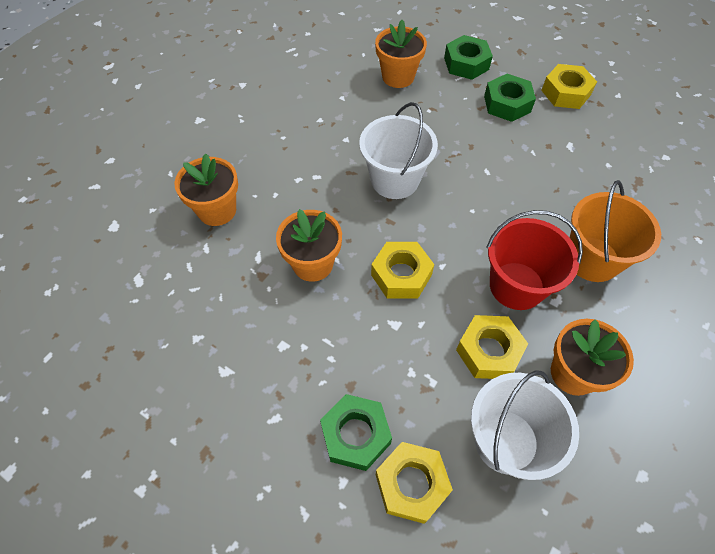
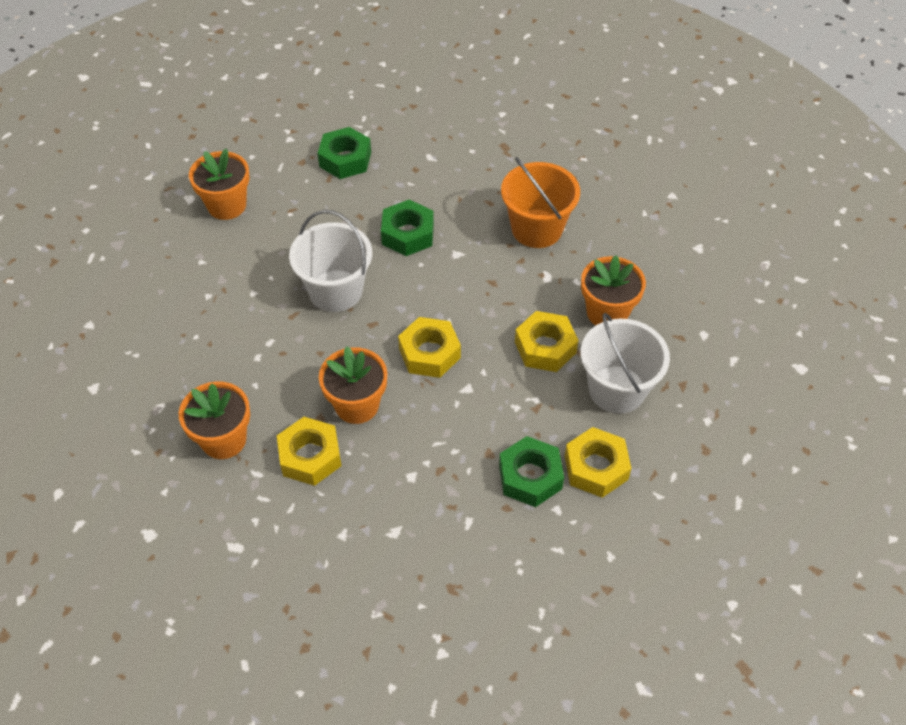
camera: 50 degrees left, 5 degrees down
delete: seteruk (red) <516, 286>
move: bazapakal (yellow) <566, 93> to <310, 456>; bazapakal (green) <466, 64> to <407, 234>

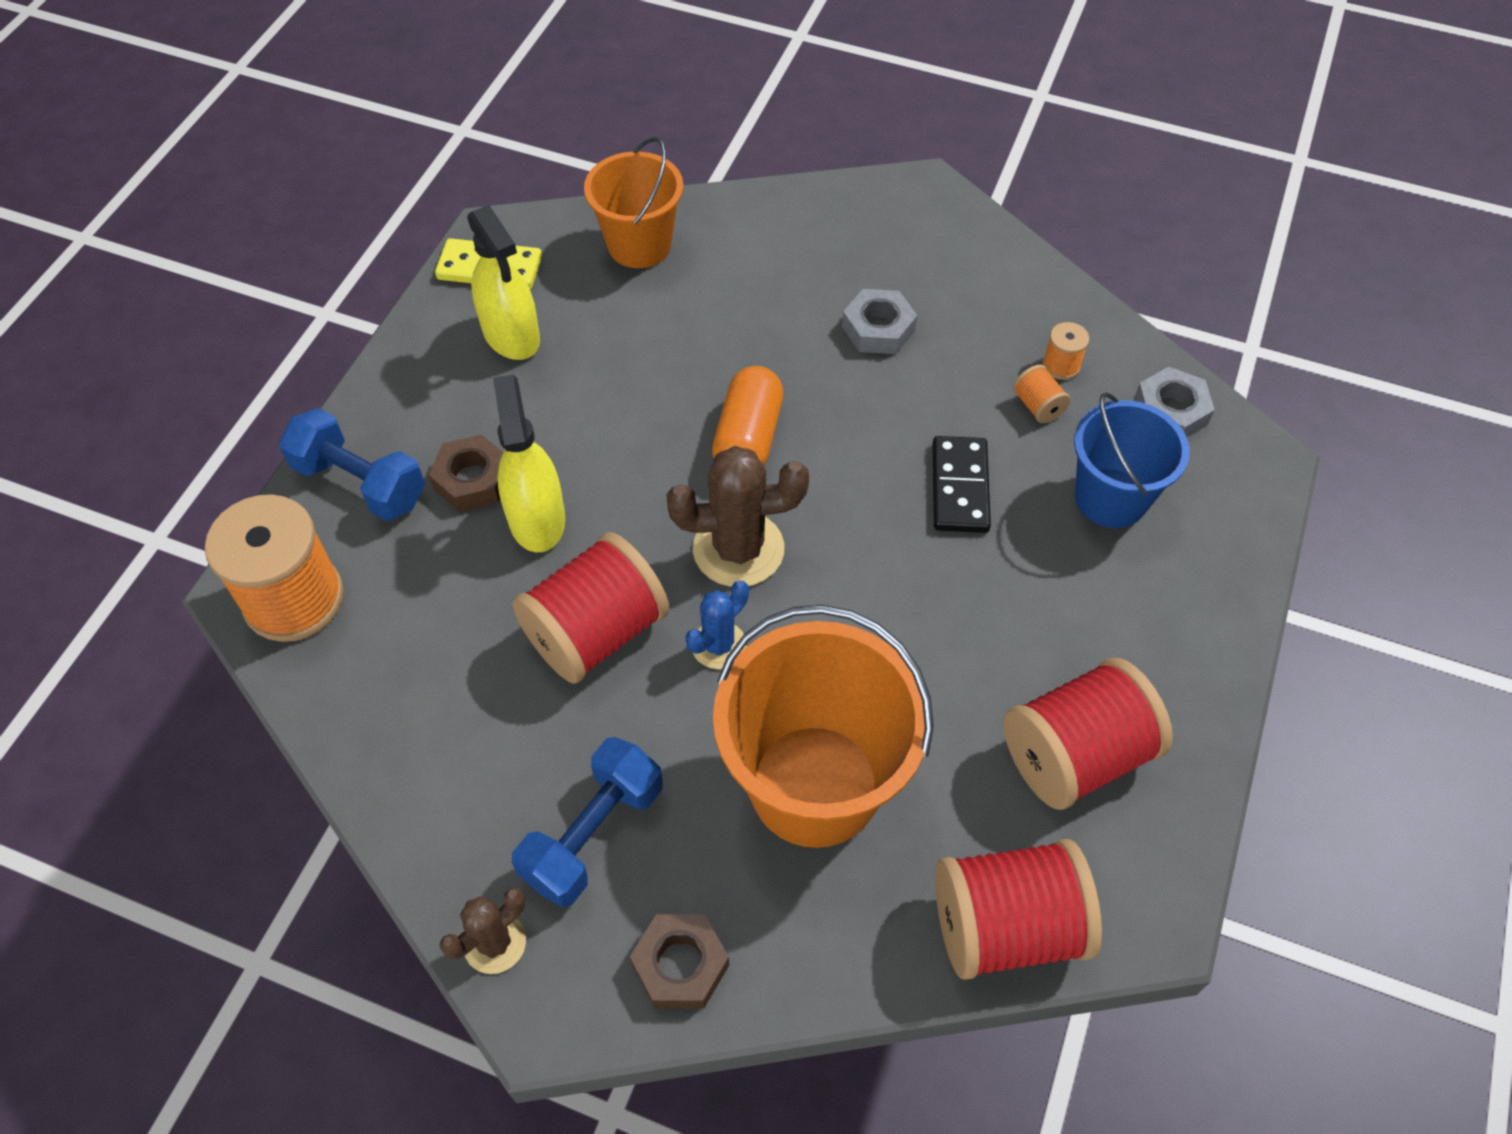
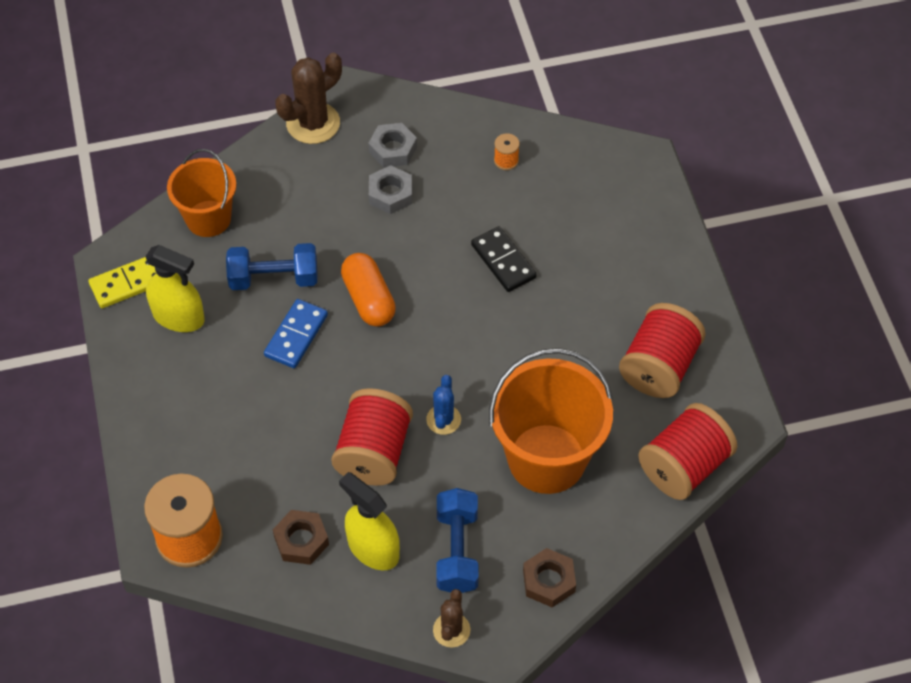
camera: 35 degrees left, 0 degrees up
delete: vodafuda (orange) <1038, 406>; seteruk (blue) <1110, 498>
insert: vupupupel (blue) <296, 335>
move: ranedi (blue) <360, 483> to <274, 278>; bazapakal (brown) <472, 480> to <301, 540>; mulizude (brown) <738, 549> to <313, 123>; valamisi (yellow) <537, 519> to <373, 548>; bazapakal (grey) <1170, 411> to <393, 149>

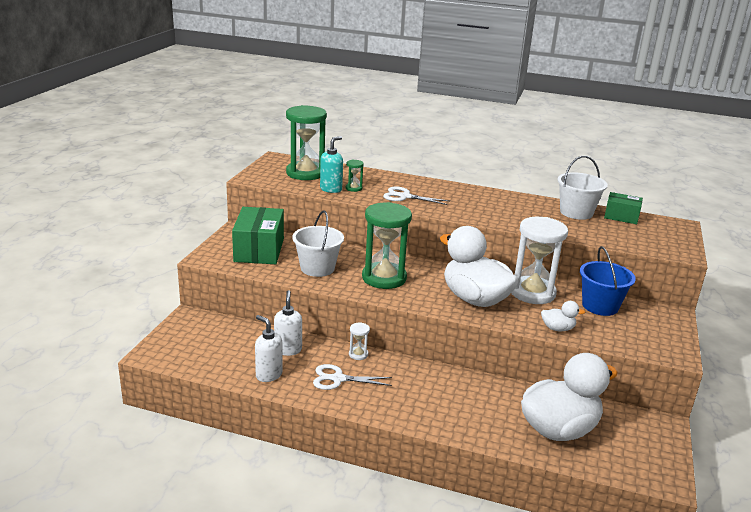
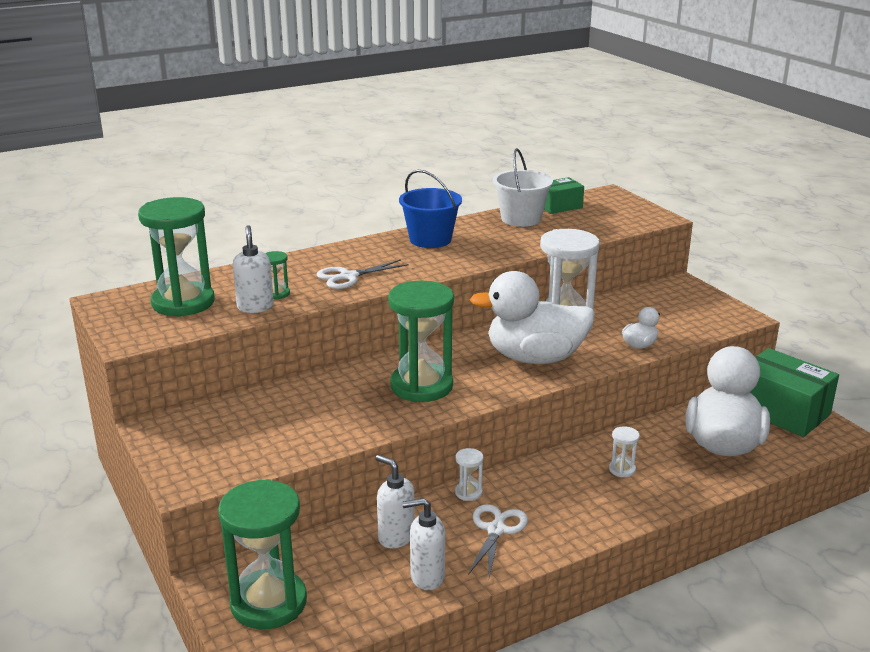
camera: 45 degrees left, 0 degrees up
delete: seteruk (white) <317, 268>
insert: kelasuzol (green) <268, 602>; kelasuzol (white) <622, 469>
move: seteruk (blue) <600, 306> to <430, 239>; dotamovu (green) <259, 250> to <781, 411>
recolor: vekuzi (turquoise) <331, 189> to vekuzi (white) <255, 307>
rotate: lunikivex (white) <338, 379> = <496, 530> 150 degrees clockwise

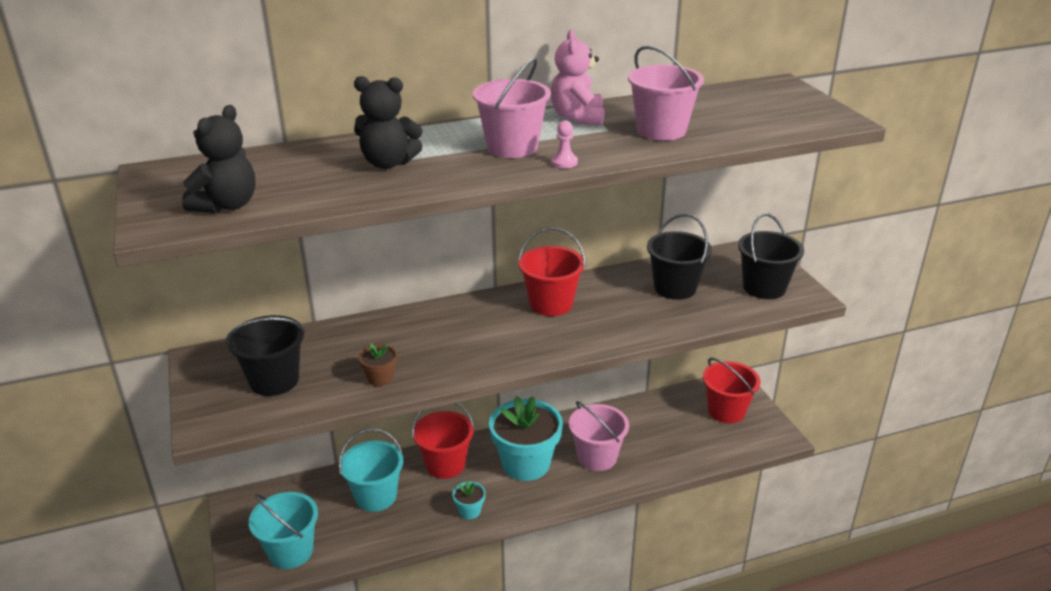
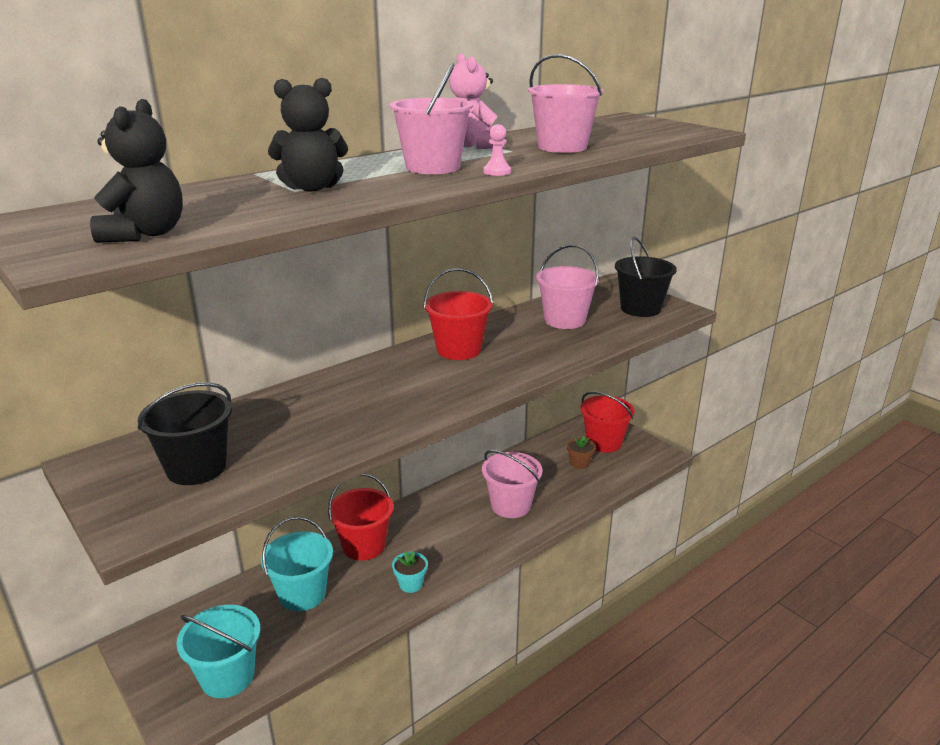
camera: 20 degrees left, 5 degrees down
delete: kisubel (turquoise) <526, 464>
move: kisubel (brown) <380, 378> to <579, 463>
recolor: seteruk (black) <675, 288> to seteruk (pink) <564, 320>

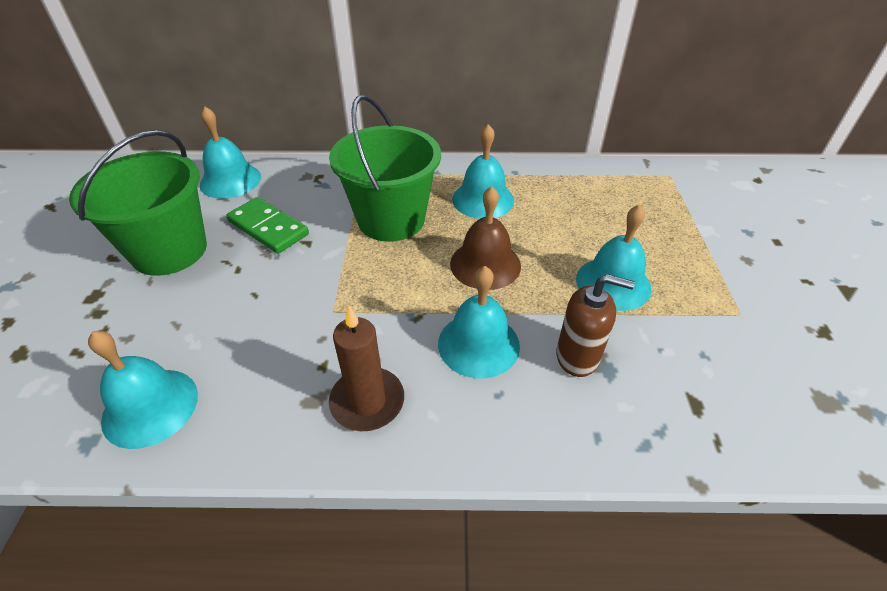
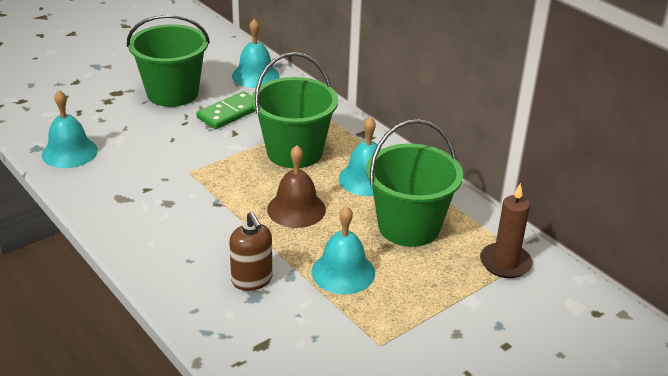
camera: 50 degrees right, 10 degrees down
delete: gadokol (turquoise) <478, 344>
insert: seteruk (green) <409, 226>
move: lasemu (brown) <367, 401> to <505, 263>
rotate: vupupupel (green) <268, 228> = <230, 113> 45 degrees clockwise

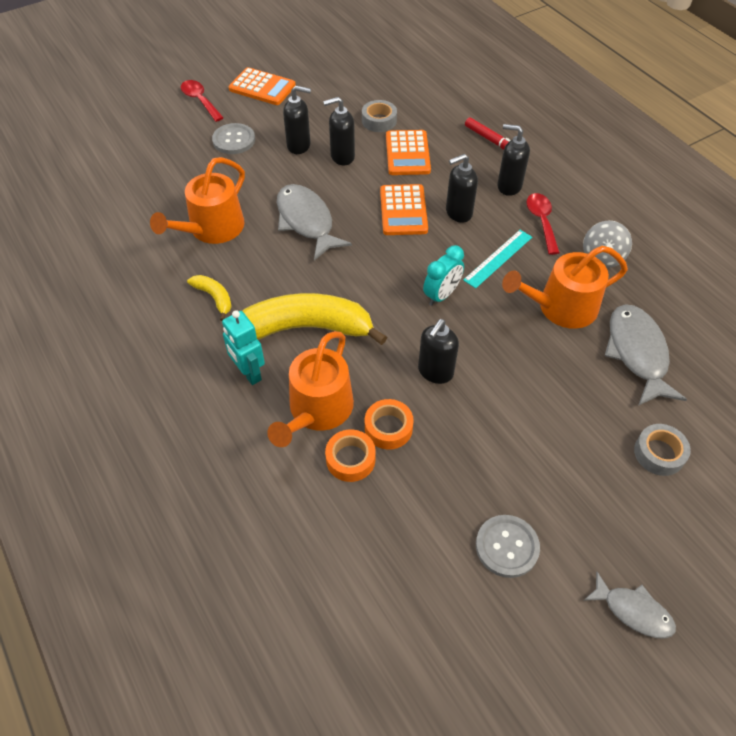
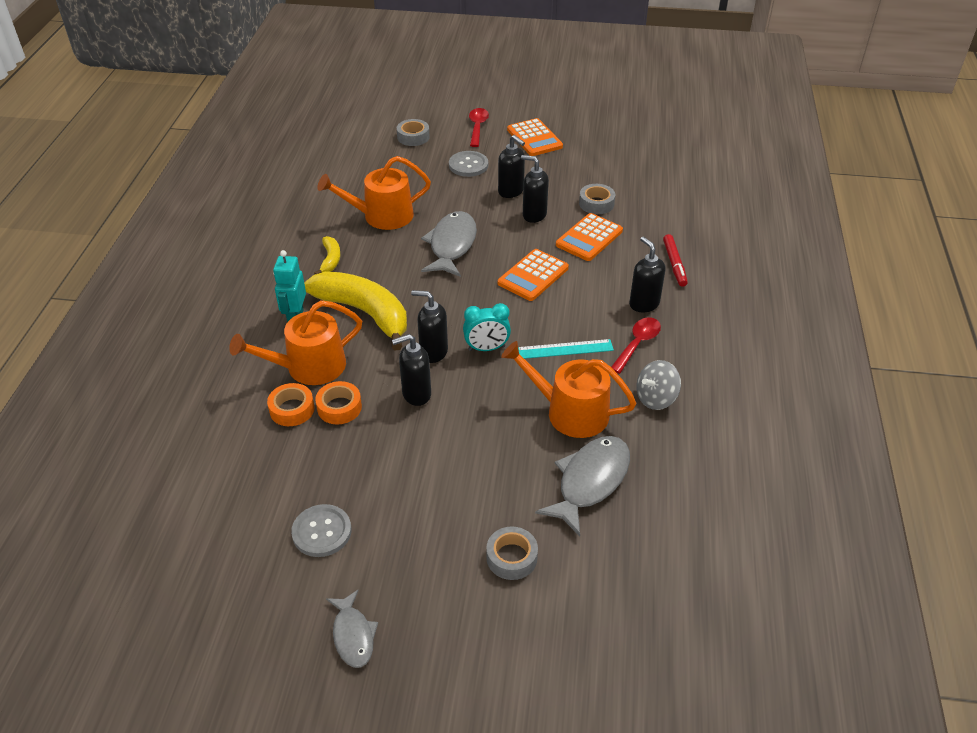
camera: 40 degrees right, 10 degrees down
insert: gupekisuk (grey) <413, 137>
move: vekuzi (black) <458, 213> to <433, 352>

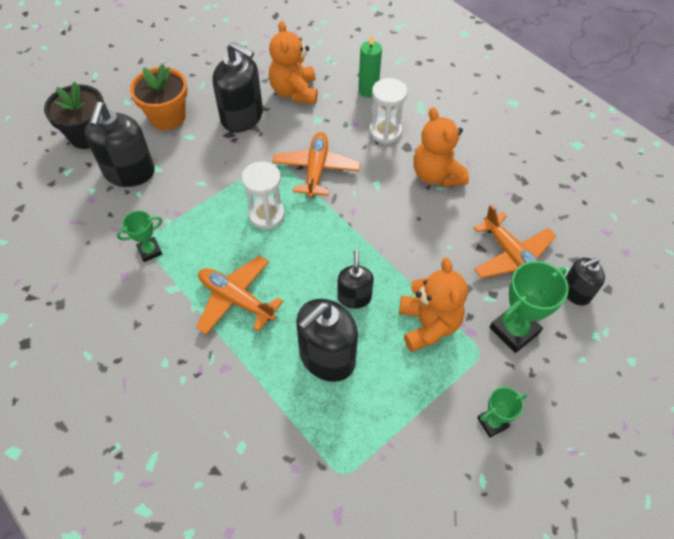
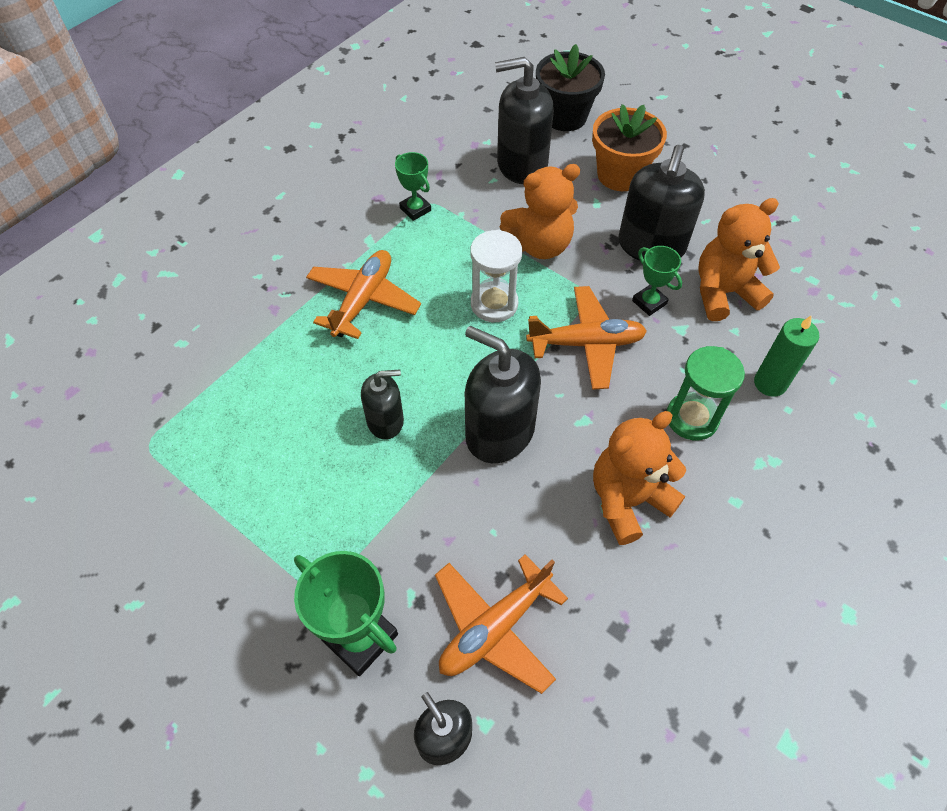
camera: 80 degrees right, 0 degrees up
move: vekuzi (black) <327, 357> to <499, 432>; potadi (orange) <428, 325> to <539, 245>; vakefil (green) <492, 422> to <649, 302>
recolor: kelasuzol (white) <385, 132> to kelasuzol (green) <692, 418>

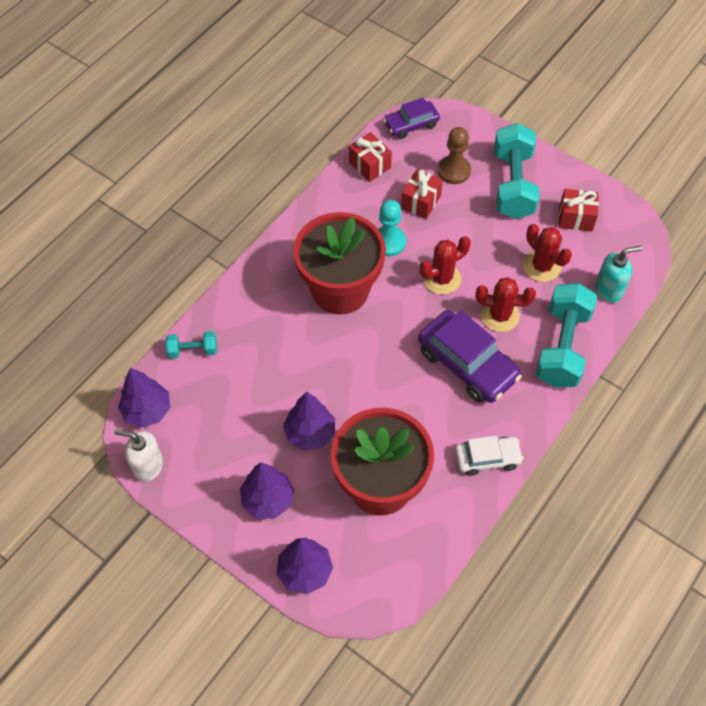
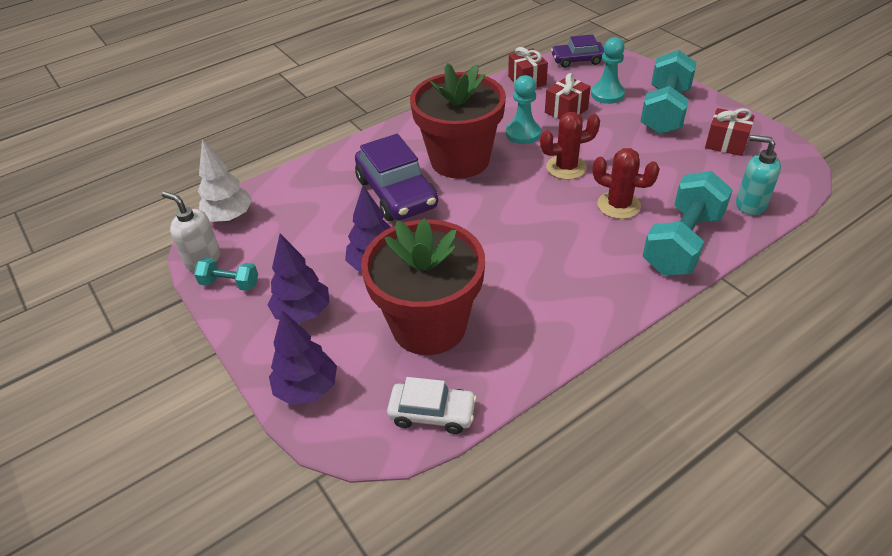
camera: 20 degrees right, 15 degrees down
delete: mulizude (red) <542, 266>
move: ranedi (turquoise) <193, 350> to <230, 283>; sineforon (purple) <467, 364> to <397, 193>; sineforon (white) <487, 458> to <432, 413>
recolor: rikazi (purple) <147, 410> to rikazi (white) <229, 217>; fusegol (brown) <454, 171> to fusegol (turquoise) <607, 94>
rotate: vekuzi (turquoise) <609, 290> = <750, 204> 150 degrees counterclockwise

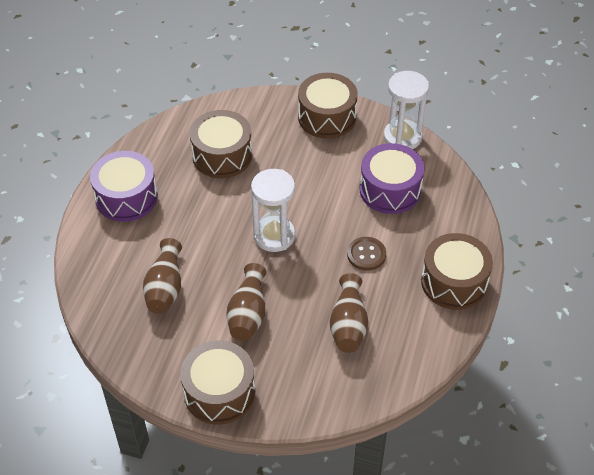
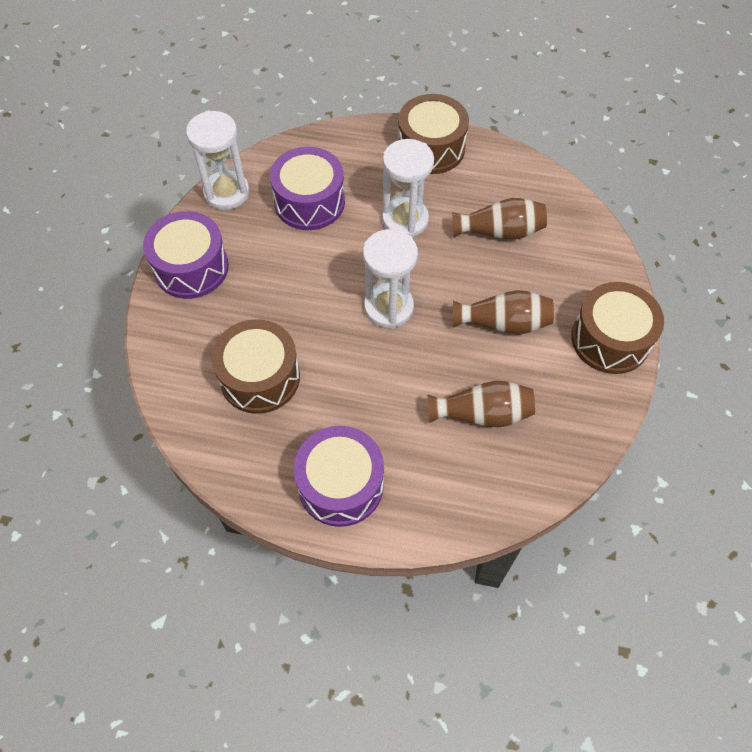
camera: 95 degrees left, 10 degrees up
replace: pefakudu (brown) <366, 254> to kelasuzol (white) <405, 220>
recolor: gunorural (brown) <327, 117> to gunorural (purple) <191, 267>

